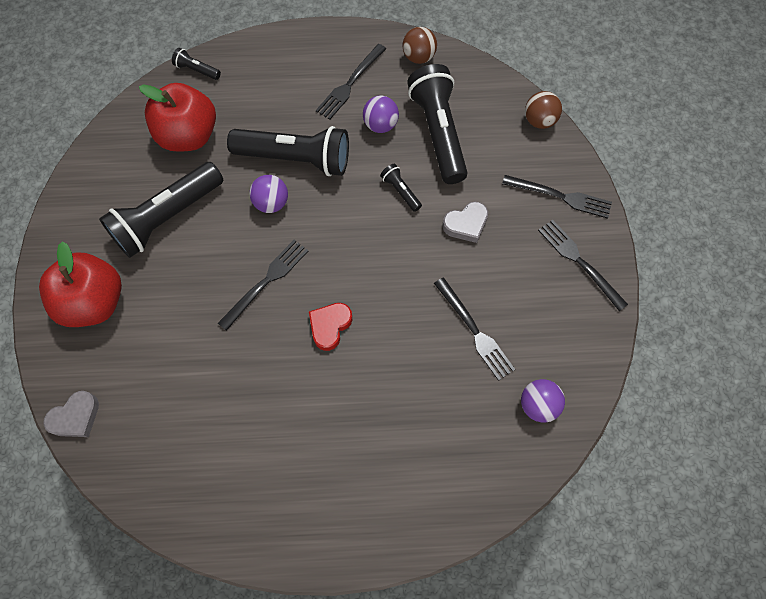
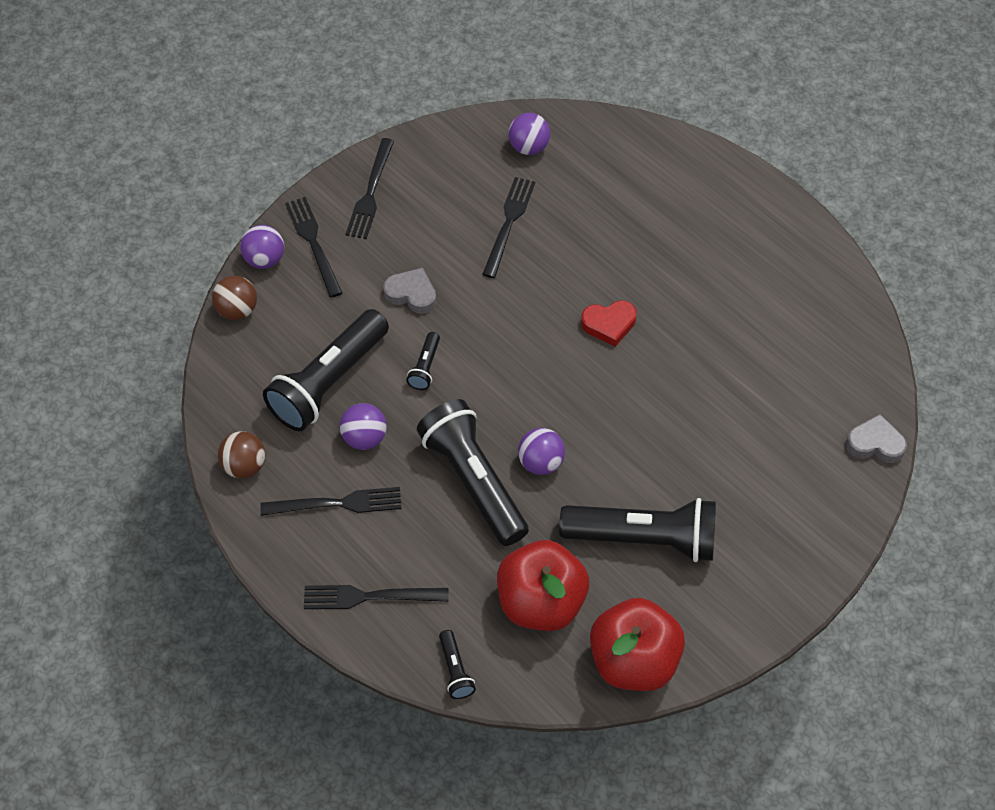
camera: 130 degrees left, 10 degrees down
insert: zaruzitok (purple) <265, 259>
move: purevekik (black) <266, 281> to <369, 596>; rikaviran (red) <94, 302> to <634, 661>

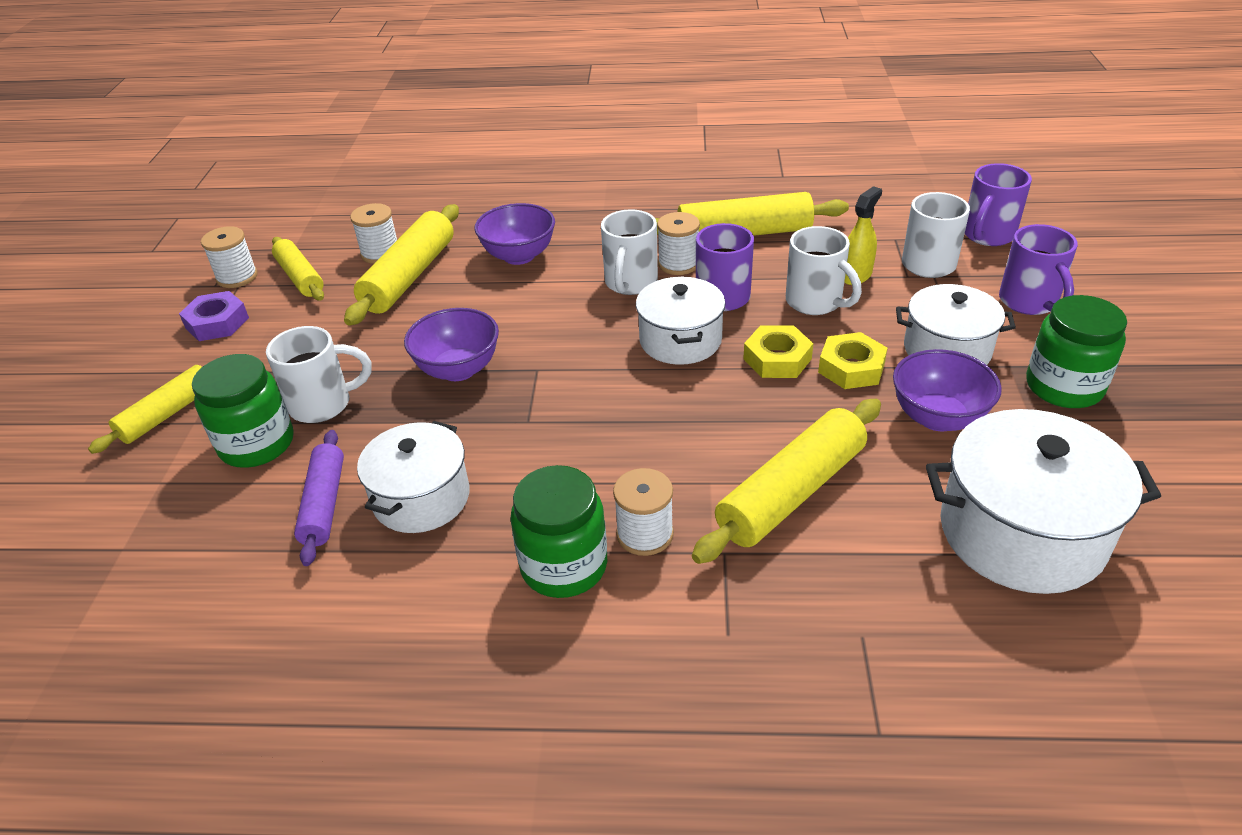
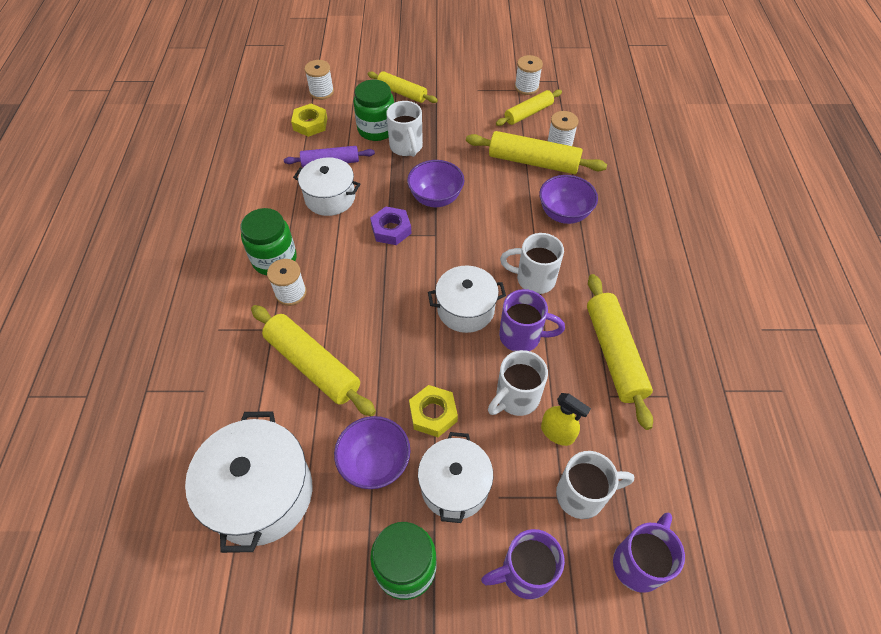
camera: 85 degrees right, 15 degrees up
move: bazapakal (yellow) <777, 359> to <310, 124>; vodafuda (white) <678, 264> to <321, 92>; bazapakal (purple) <217, 323> to <391, 229>
rotate: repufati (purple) <987, 236> = <639, 562> 90 degrees clockwise

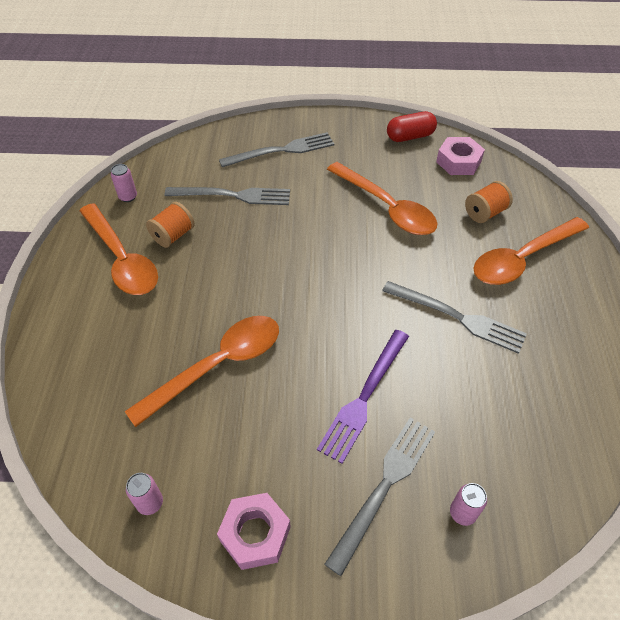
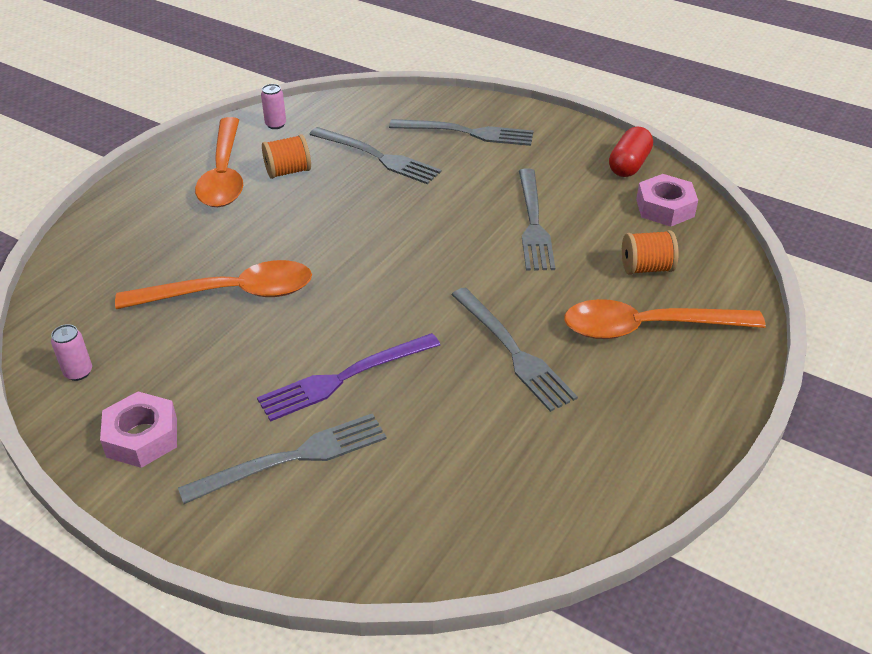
camera: 30 degrees right, 10 degrees down
delete: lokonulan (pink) <462, 513>
replace: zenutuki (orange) <387, 208> to purevekik (grey) <533, 223>
rotate: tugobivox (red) <410, 136> = <629, 165> 75 degrees counterclockwise

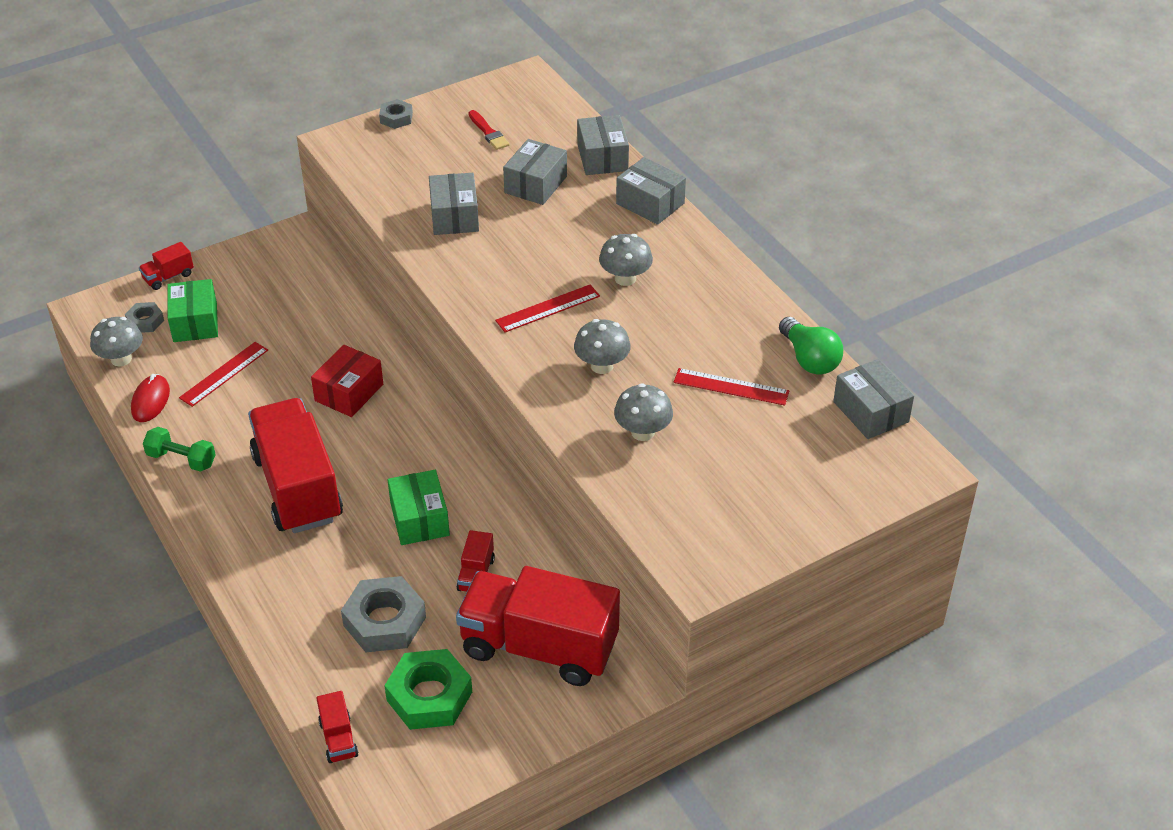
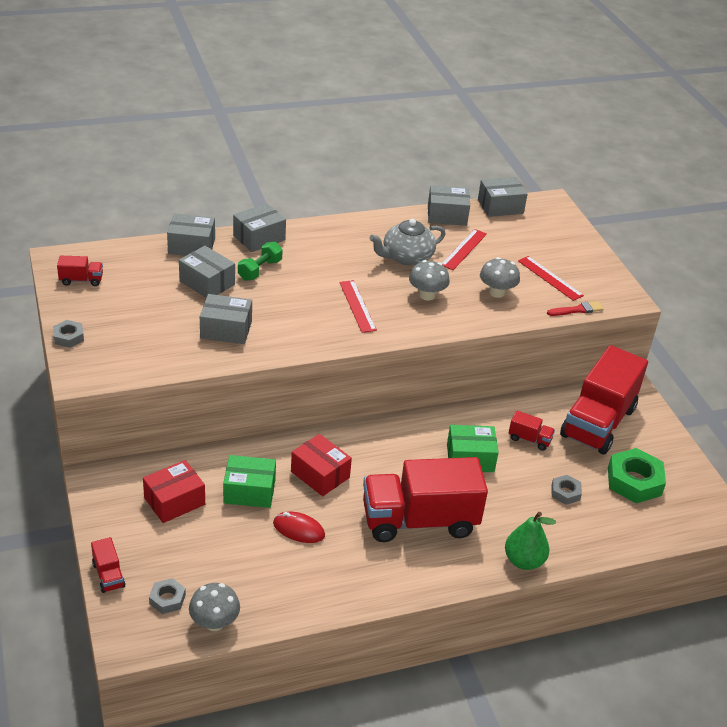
camera: 80 degrees left, 5 degrees down
delete: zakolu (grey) <625, 278>
insert: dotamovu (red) <174, 501>; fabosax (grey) <406, 257>; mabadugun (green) <523, 561>
move: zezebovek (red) <338, 739> to <81, 280>; dotamovu (green) <195, 322> to <249, 491>; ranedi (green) <181, 459> to <260, 270>; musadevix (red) <150, 401> to <298, 529>; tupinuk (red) <224, 374> to <550, 278>; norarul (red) <488, 132> to <577, 310>
replace: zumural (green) <809, 359> to dotamovu (grey) <447, 215>
resize: bazapakal (grey) <384, 621> = <565, 492> x0.53

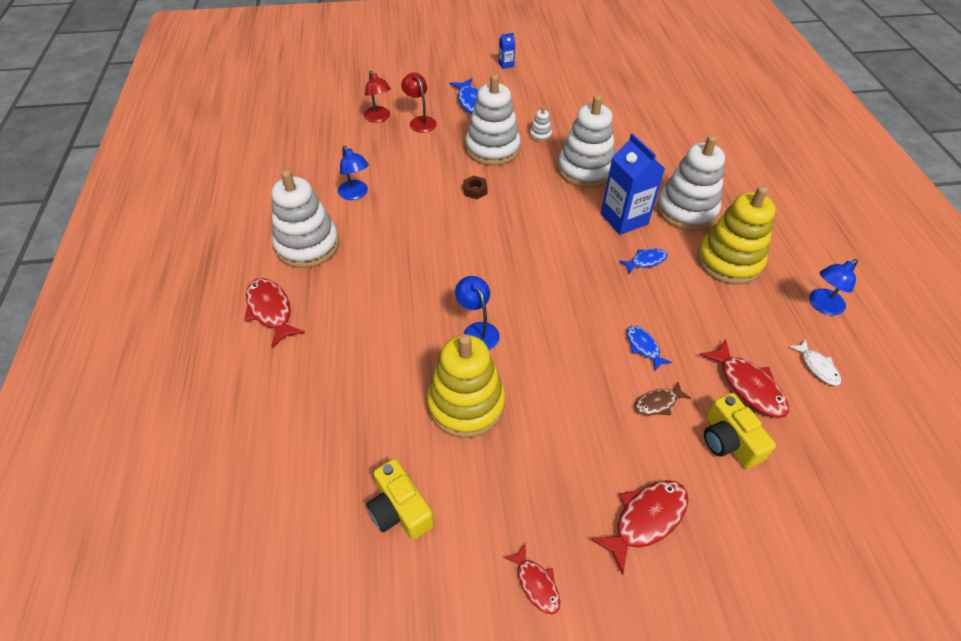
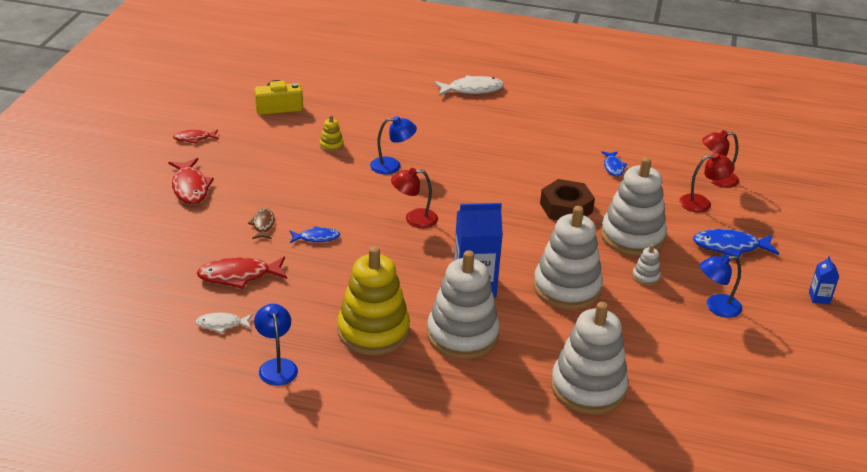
camera: 110 degrees right, 15 degrees down
delete: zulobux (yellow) <728, 440>
insert: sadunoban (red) <414, 219>
move: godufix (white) <307, 245> to <588, 388>; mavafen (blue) <646, 261> to <613, 167>; sadunoban (blue) <355, 194> to <716, 307>
recolor: mavafen (red) <271, 310> to mavafen (white) <472, 89>
resize: godufix (yellow) <466, 404> = <331, 145> x0.41; bazapakal (brown) <475, 190> = <566, 208> x1.91

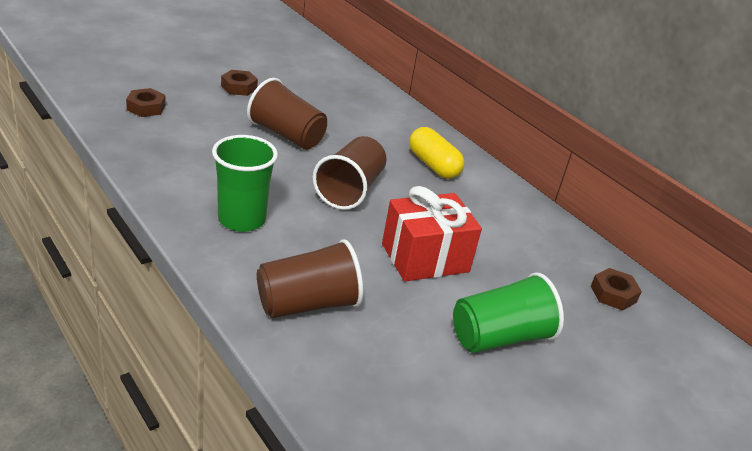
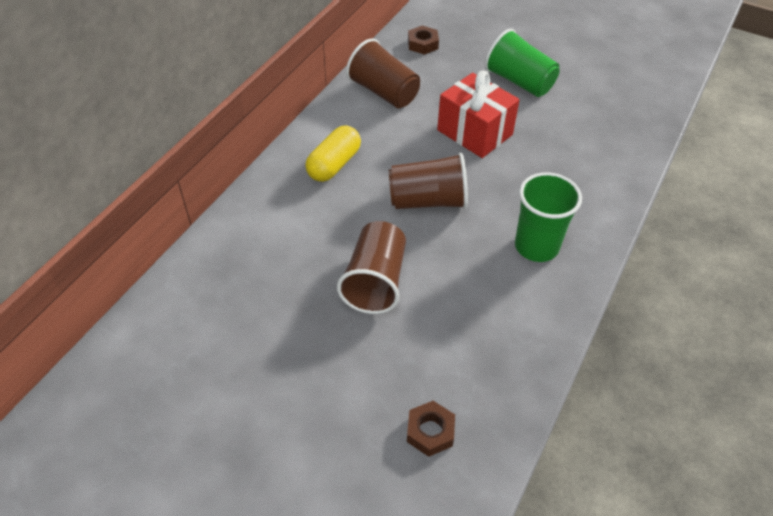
camera: 110 degrees left, 15 degrees up
delete: bazapakal (brown) <239, 87>
move: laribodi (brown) <307, 304> to <384, 92>

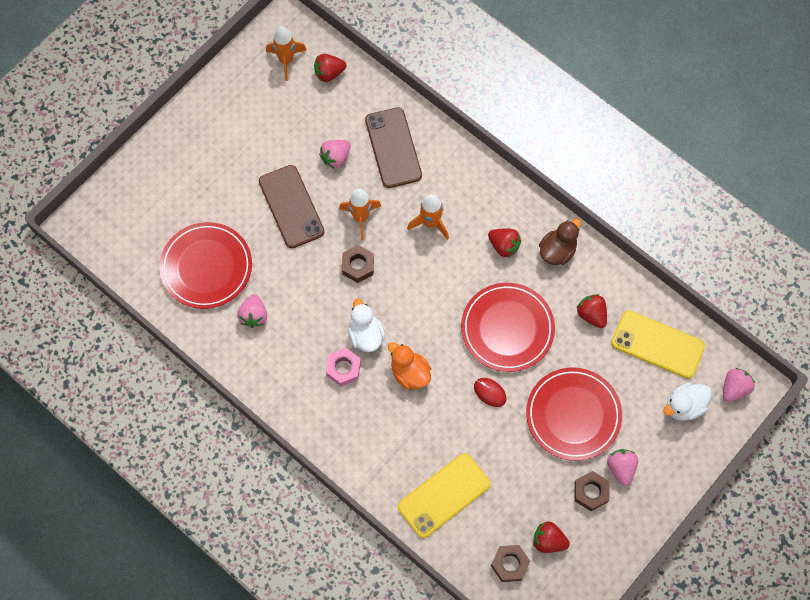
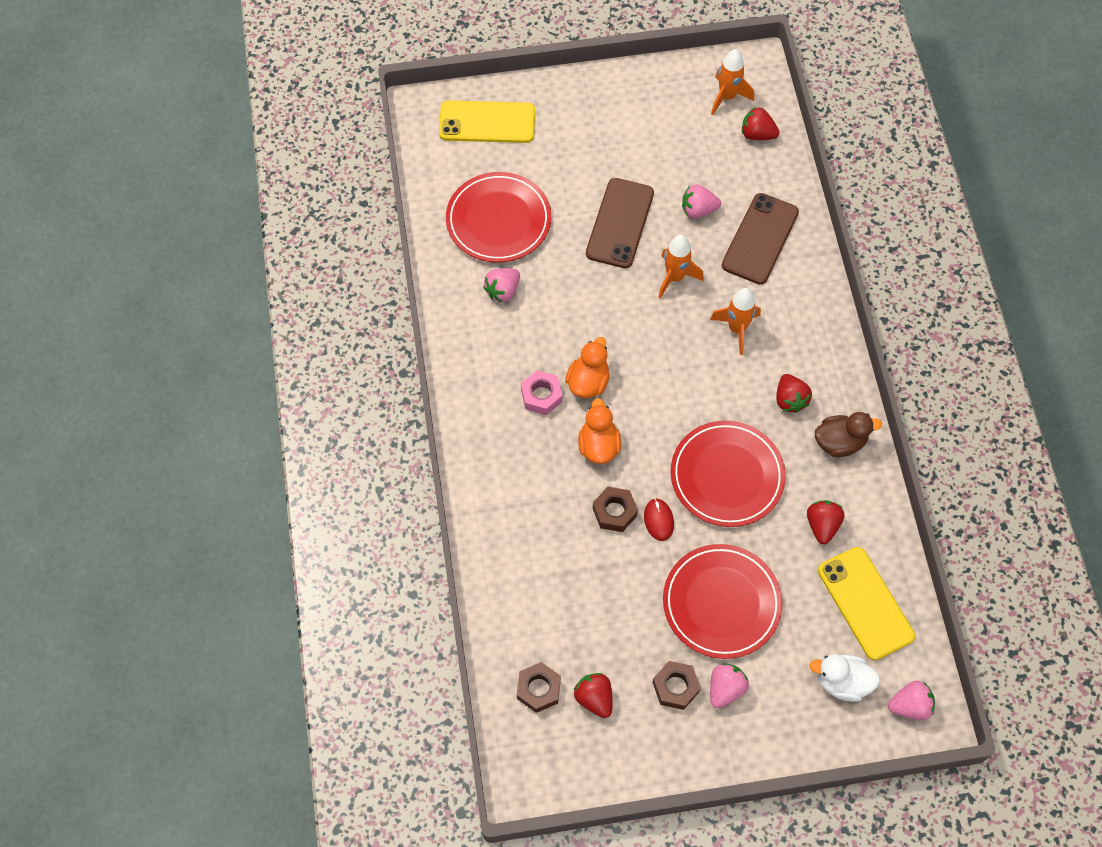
camera: 40 degrees right, 5 degrees down
move: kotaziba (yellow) <444, 495> to <487, 122>; bazapakal (brown) <358, 266> to <614, 512>
recolor: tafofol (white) <366, 335> to tafofol (orange) <588, 382>

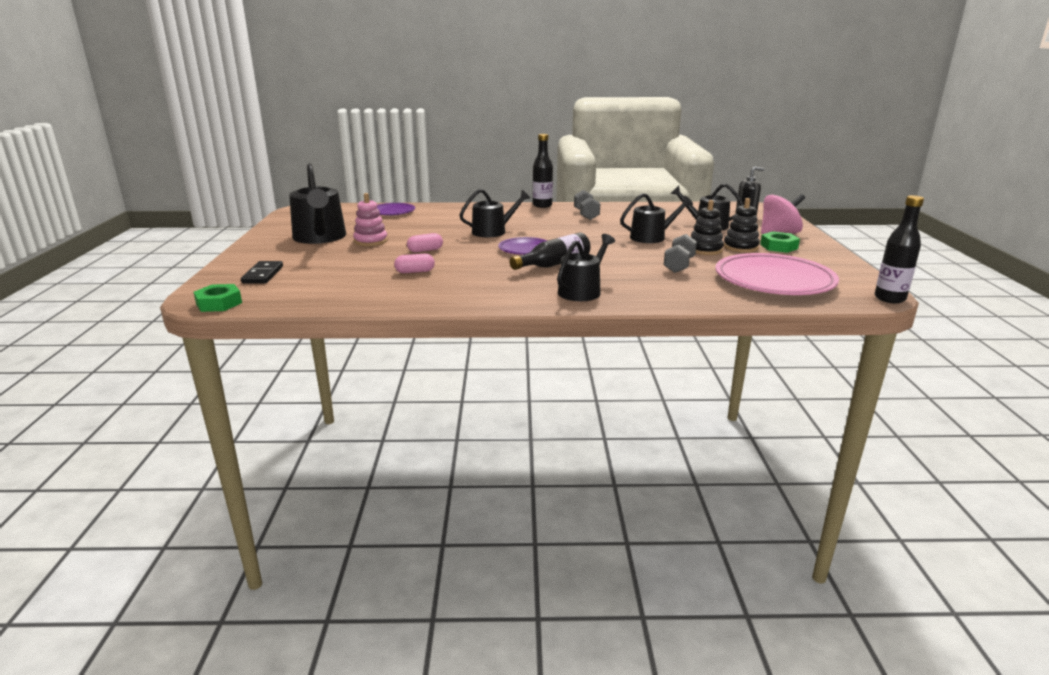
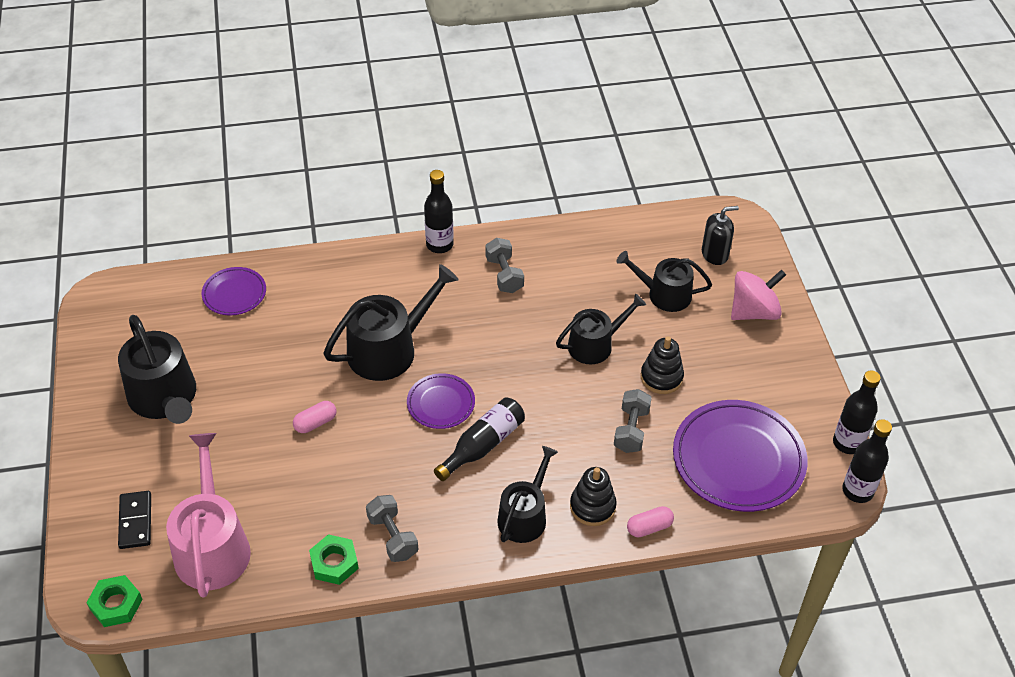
camera: 10 degrees left, 25 degrees up
delete: godufix (pink) <371, 241>
insert: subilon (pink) <212, 546>; ranedi (grey) <392, 536>; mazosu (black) <847, 443>
move: bazapakal (green) <778, 246> to <334, 563>; godufix (black) <740, 247> to <592, 506>; tugobivox (pink) <415, 272> to <649, 527>
recolor: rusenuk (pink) <774, 281> to rusenuk (purple) <738, 459>
resize: subilon (black) <493, 231> = <389, 349> x1.53

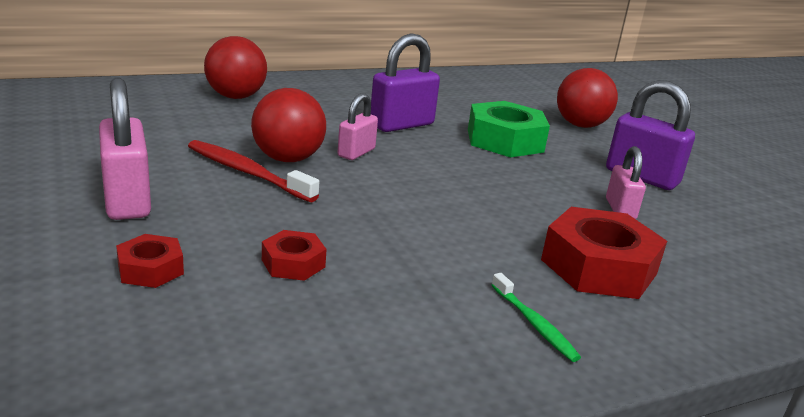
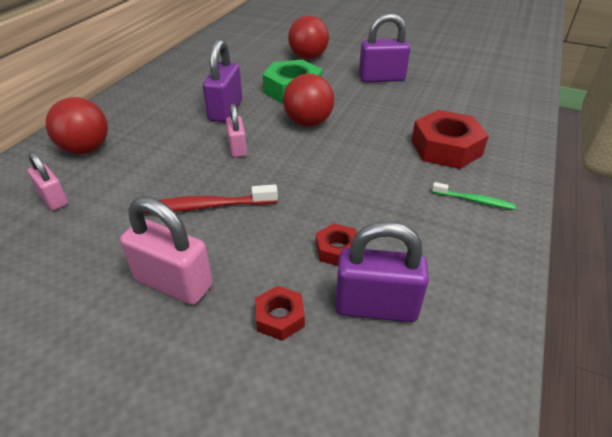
camera: 40 degrees left, 15 degrees up
insert: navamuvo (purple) <376, 306>
move: navamuvo (pink) <620, 209> to <53, 199>; zaruzitok (red) <288, 159> to <308, 122>

